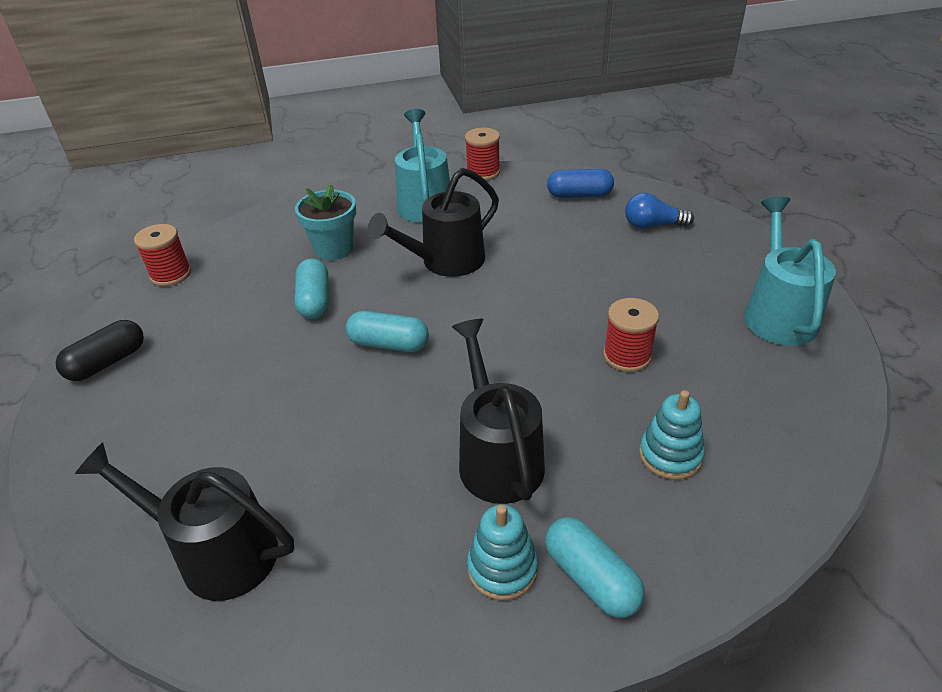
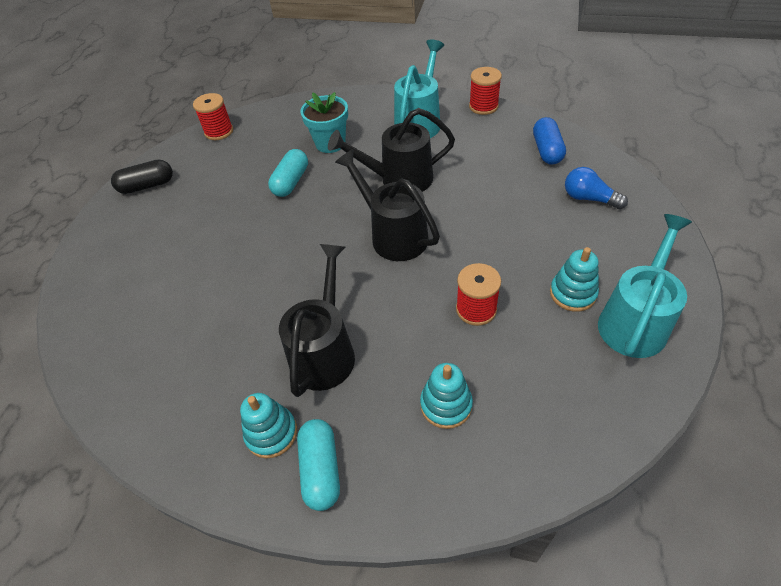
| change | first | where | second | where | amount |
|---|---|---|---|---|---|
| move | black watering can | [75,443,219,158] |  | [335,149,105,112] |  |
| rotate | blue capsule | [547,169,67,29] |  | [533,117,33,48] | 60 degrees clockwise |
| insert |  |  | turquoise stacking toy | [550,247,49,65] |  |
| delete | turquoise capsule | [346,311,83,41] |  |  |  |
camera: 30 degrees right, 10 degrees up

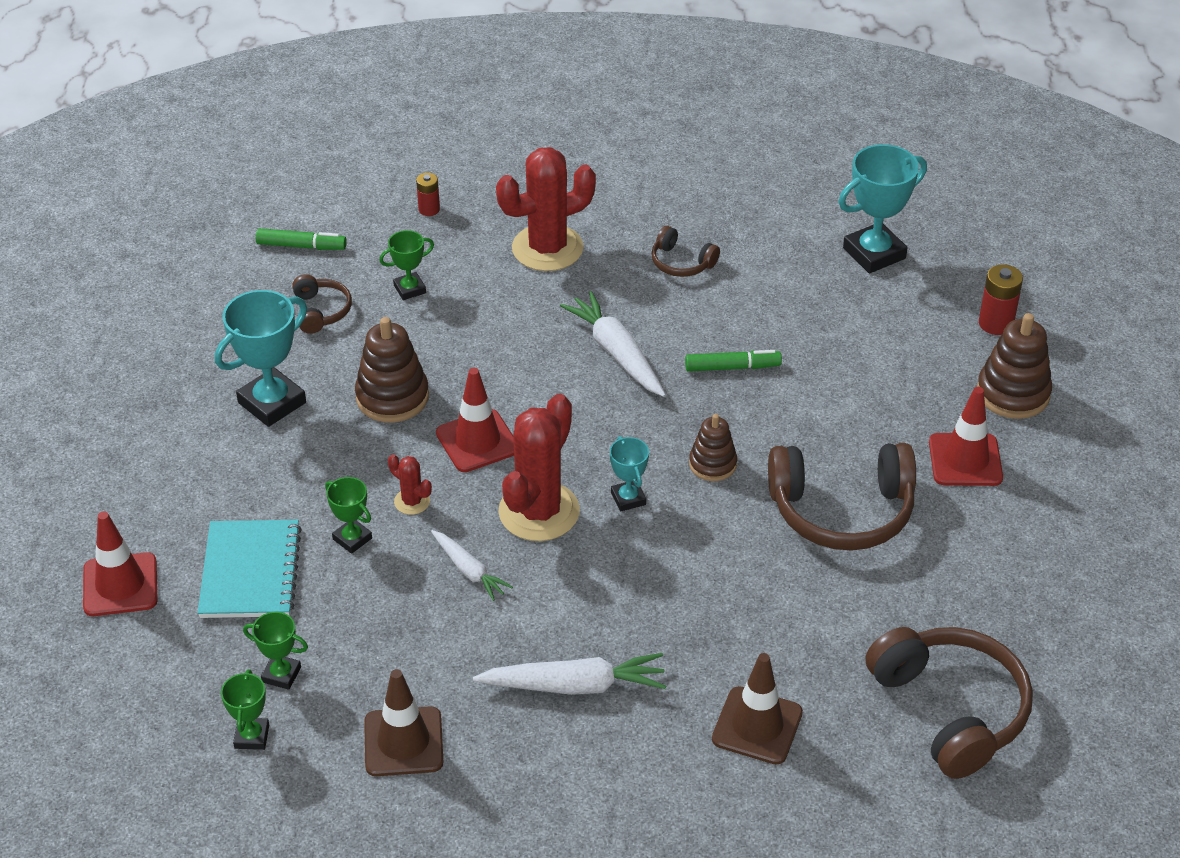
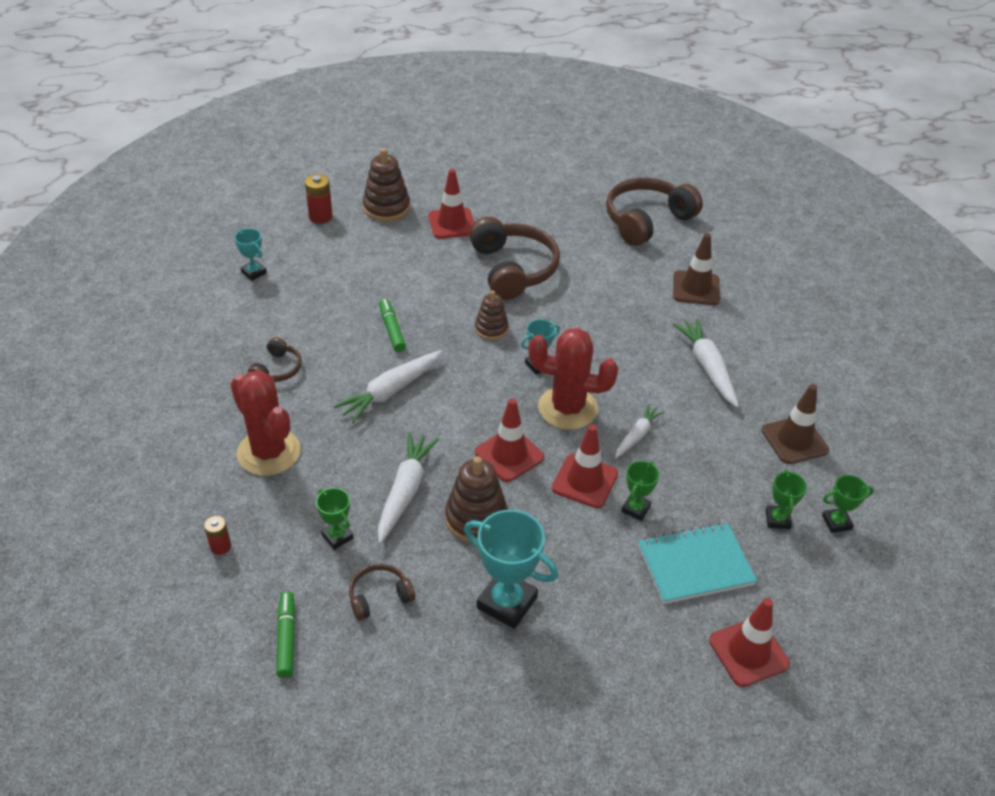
| change | first | where | second | where | amount |
|---|---|---|---|---|---|
| resize | turquoise trophy | [838,144,89,130] |  | [234,228,33,53] | x0.54 |
| insert |  |  | white carrot | [378,432,61,112] |  |
| replace | red cactus | [388,454,44,61] | red traffic cone | [552,425,66,83] |  |
camera: 105 degrees left, 0 degrees up

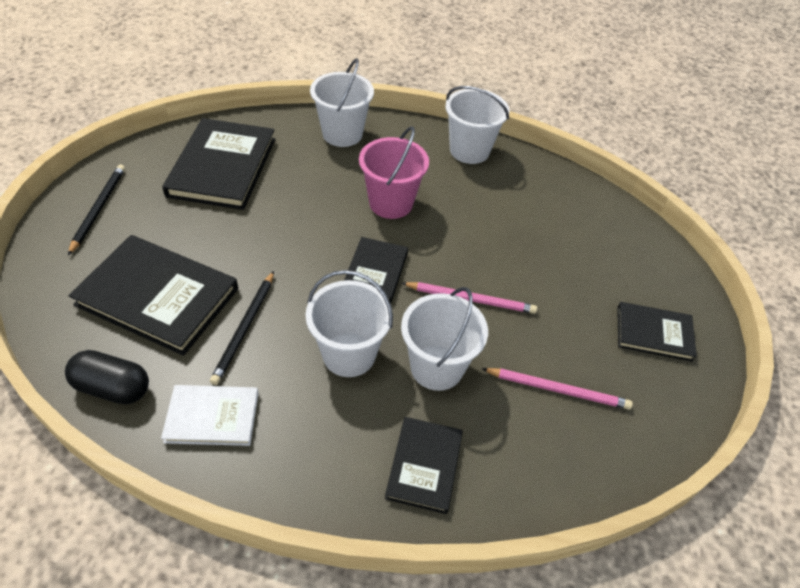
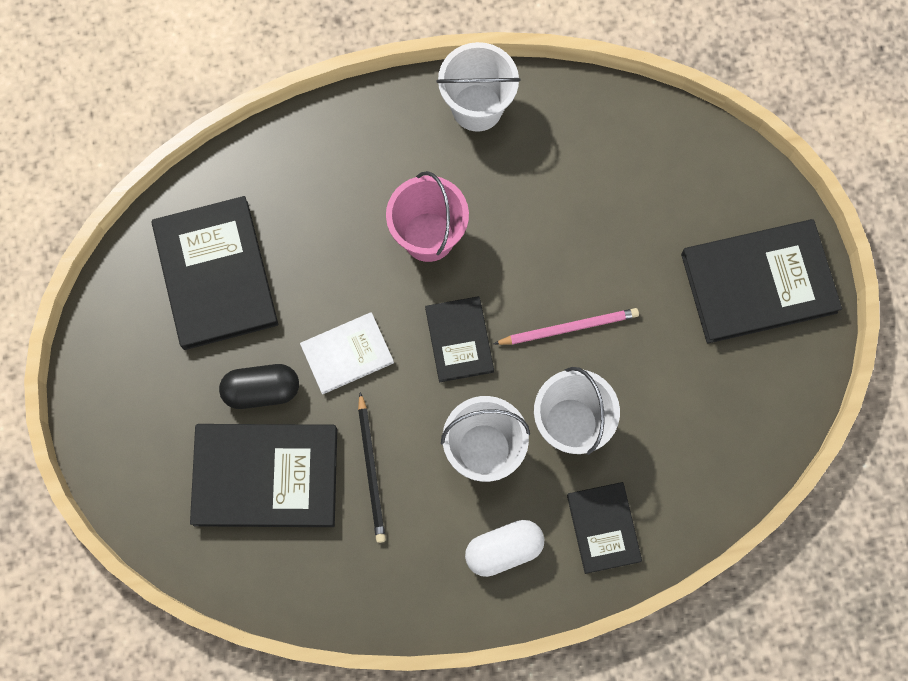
| change | first | where | second | where | amount |
|---|---|---|---|---|---|
| move | black capsule | [65,350,84,54] |  | [219,364,80,45] |  |
| move | white book | [161,385,98,61] |  | [300,312,94,82] |  |
| insert |  |  | white capsule | [465,520,79,57] |  |
| resize | black book | [617,302,80,60] |  | [681,219,161,125] | x1.76 |
| delete | black pencil | [68,165,57,90] |  |  |  |
| delete | white bucket | [310,58,64,89] |  |  |  |
| delete | pink pencil | [481,368,152,42] |  |  |  |
camera: 20 degrees left, 25 degrees up

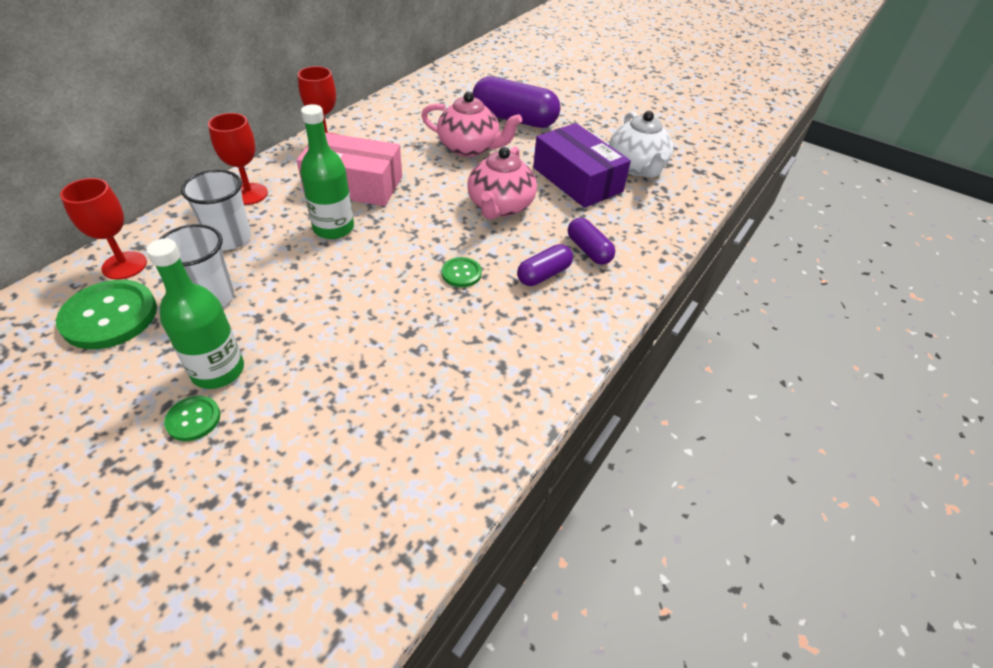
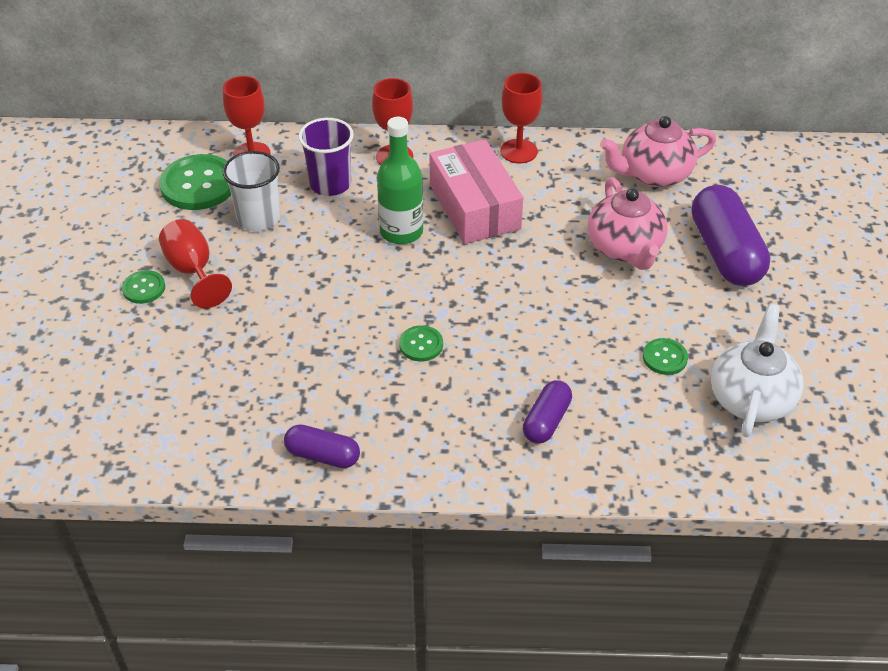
| change | first | where | second | where | amount |
|---|---|---|---|---|---|
| replace | green bottle | [146,239,98,150] | red goblet | [159,219,73,89] |  |
| move | purple capsule | [517,244,56,42] |  | [284,424,76,44] |  |
| recolor | white cup | [181,170,70,80] | purple cup | [298,118,56,78] |  |
| move | pink teapot | [467,146,70,73] |  | [600,116,116,71] |  |
| replace | purple box | [533,123,98,85] | green button | [643,338,45,37] |  |
| rotate | white teapot | [609,111,64,67] |  | [711,304,92,133] | 150 degrees clockwise |
camera: 60 degrees right, 0 degrees up

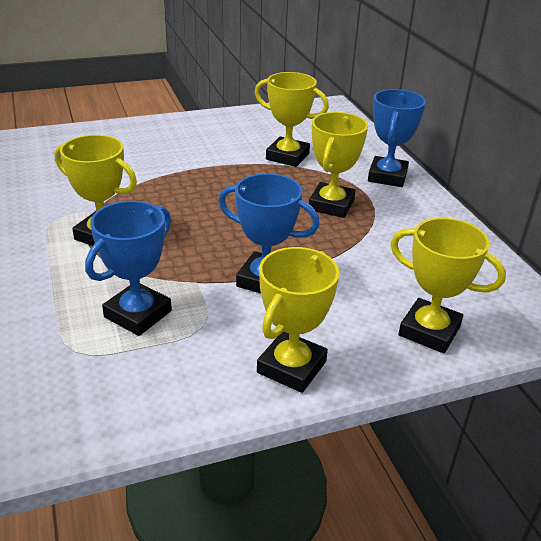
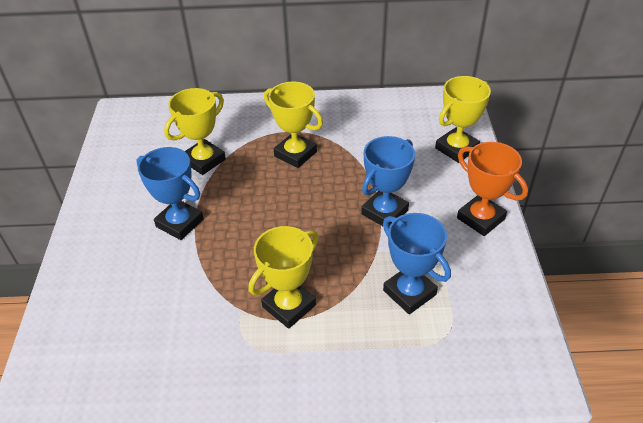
| change | first | where | second | where | amount |
|---|---|---|---|---|---|
| move | blue trophy | [368,89,58,98] |  | [136,147,68,93] |  |
| recolor | yellow trophy | [257,247,82,146] | orange trophy | [457,142,71,94] |  |
camera: 70 degrees left, 10 degrees up

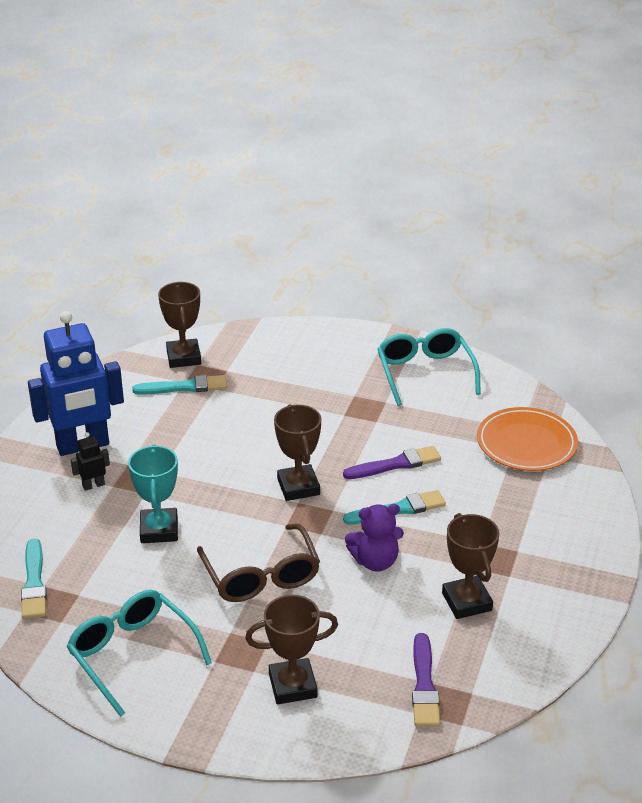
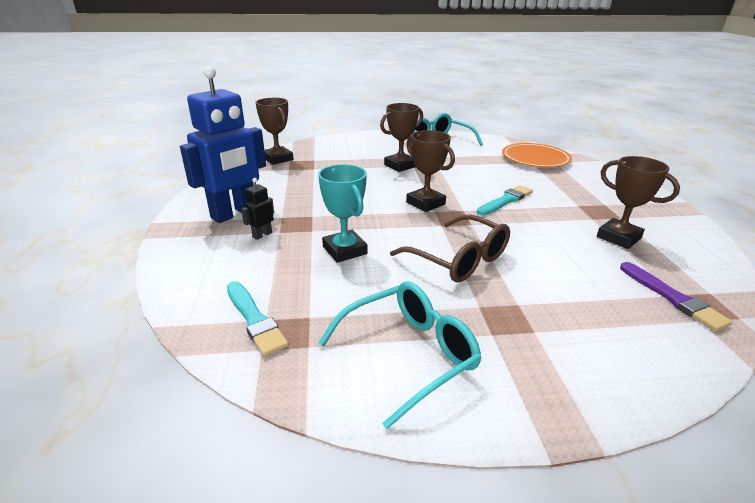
| change | first | where | second | where | amount |
|---|---|---|---|---|---|
| rotate | turquoise glasses | [67,590,145,127] |  | [318,281,164,148] | 120 degrees clockwise |
| move | brown trophy | [245,595,93,109] |  | [380,103,43,69] |  |
| delete | turquoise brush | [132,375,95,20] |  |  |  |
| delete | purple brush | [343,446,98,33] |  |  |  |
| delete | purple teddy bear | [345,504,59,68] |  |  |  |
camera: 25 degrees left, 5 degrees down

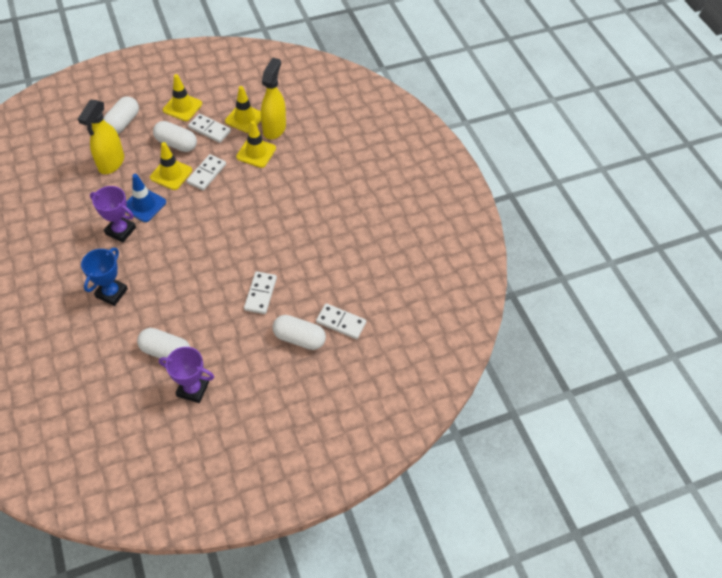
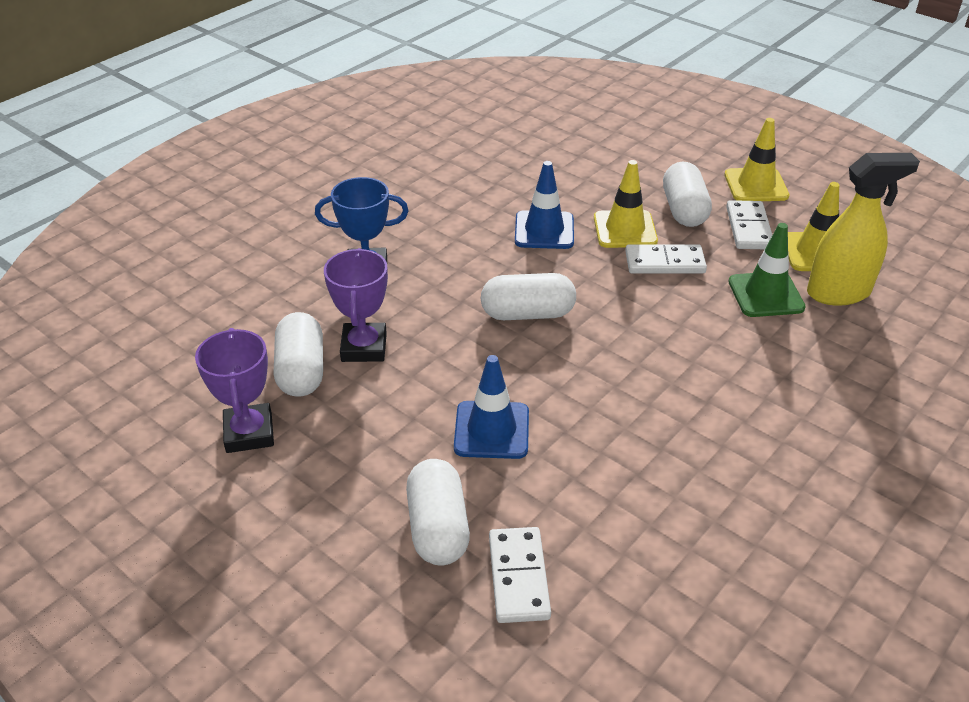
| change | first | where | second | where | amount |
|---|---|---|---|---|---|
| move | purple trophy | [90,186,46,57] |  | [324,248,64,114] |  |
| replace | white domino | [244,271,33,43] | blue traffic cone | [454,355,75,104] |  |
| move | white capsule | [103,96,36,38] |  | [481,273,95,47] |  |
| recolor | yellow traffic cone | [236,121,40,47] | green traffic cone | [728,223,78,94] |  |
| delete | yellow spray bottle | [78,100,46,74] |  |  |  |
camera: 65 degrees right, 15 degrees down

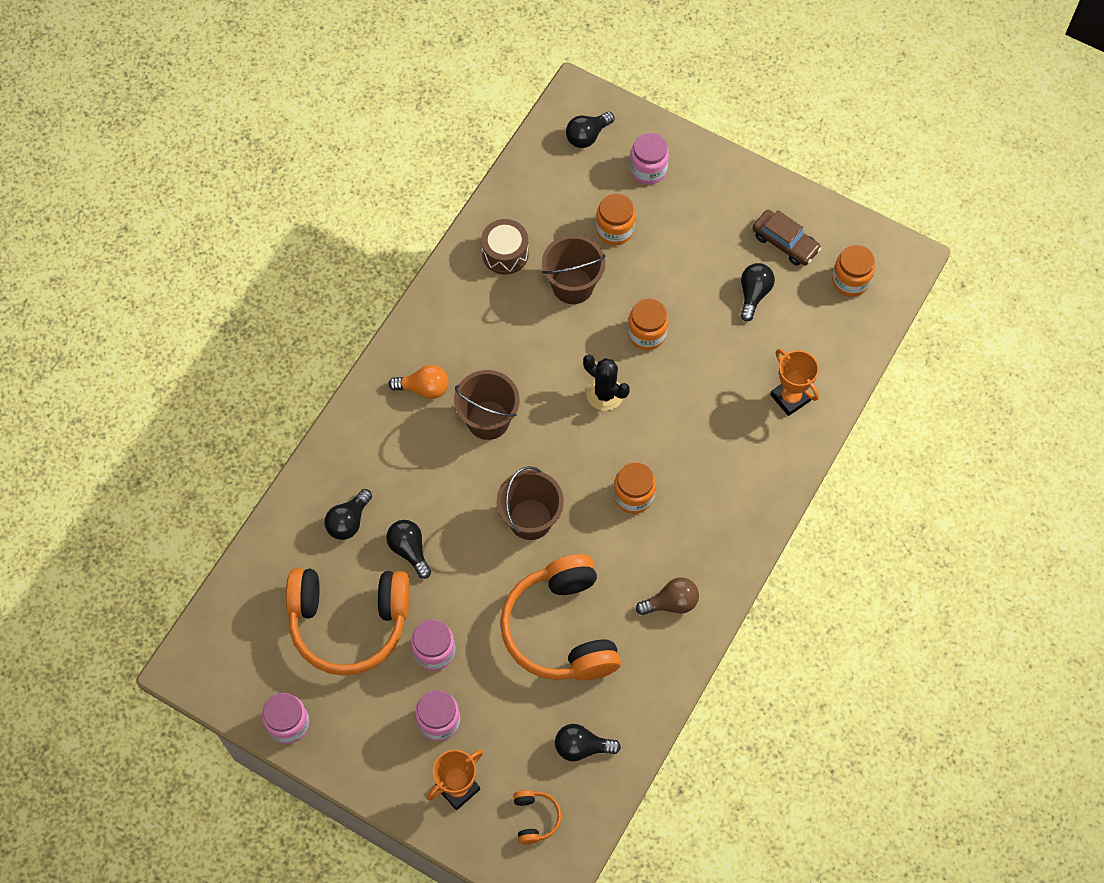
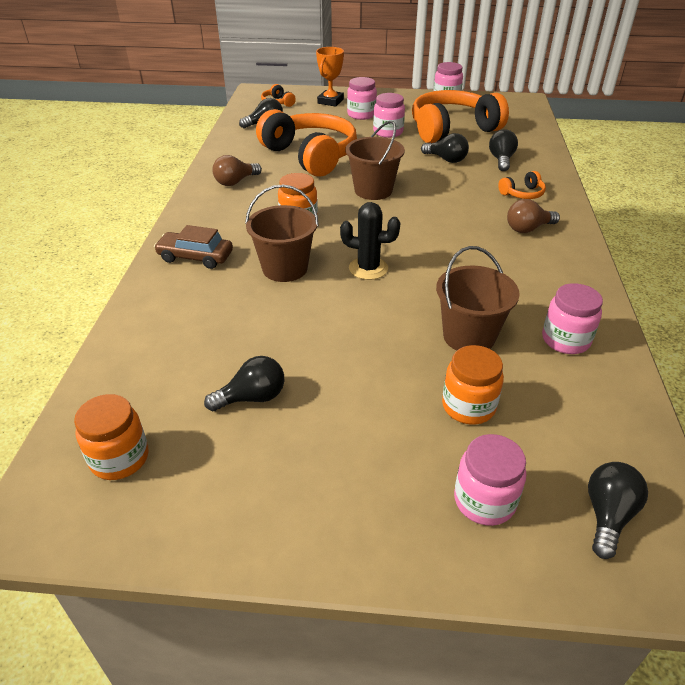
| change | first | where | second | where | amount |
|---|---|---|---|---|---|
| move | brown car | [752,210,69,56] |  | [154,225,79,44] |  |
| rotate | black light bulb | [740,263,35,59] |  | [204,356,80,55] | 105 degrees counterclockwise |
| move | brown bucket | [454,370,66,70] |  | [245,185,74,97] |  |
| insert |  |  | orange headphones | [498,171,48,28] |  |
| recolor | orange light bulb | [389,365,60,34] | brown light bulb | [507,199,53,34] |  |
| replace | brown drum | [481,219,48,56] | pink jar | [542,283,61,71] |  |
| delete | orange jar | [628,298,40,52] |  |  |  |
| delete | orange trophy | [770,349,49,67] |  |  |  |
camera: 155 degrees right, 25 degrees down

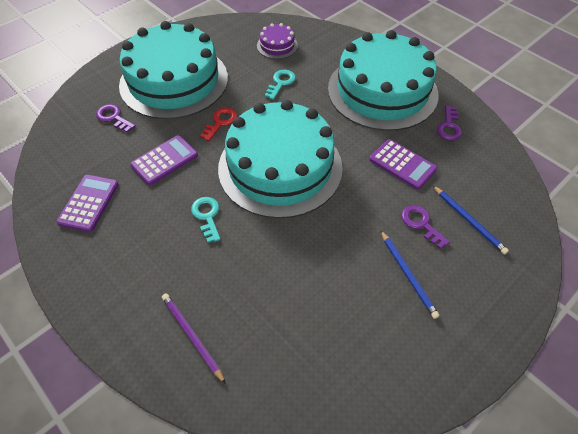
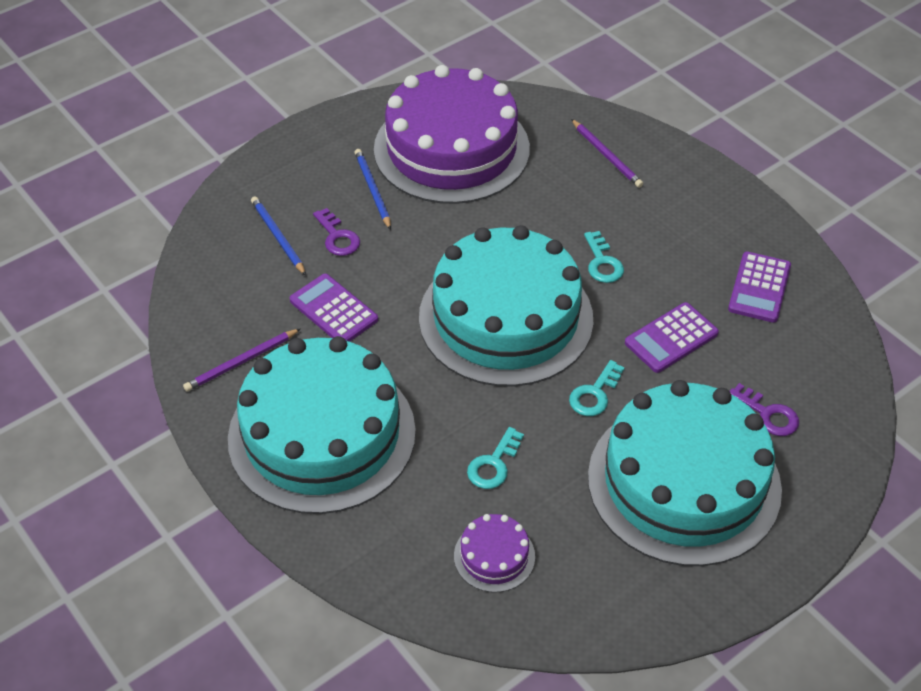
| change | first | where | second | where | amount |
|---|---|---|---|---|---|
| replace | purple key | [437,105,25,35] | purple pencil | [183,328,118,64] |  |
| insert |  |  | purple cake | [374,65,156,139] |  |
| recolor | red key | [200,108,37,33] | turquoise key | [569,360,56,56] |  |
camera: 175 degrees left, 5 degrees down

